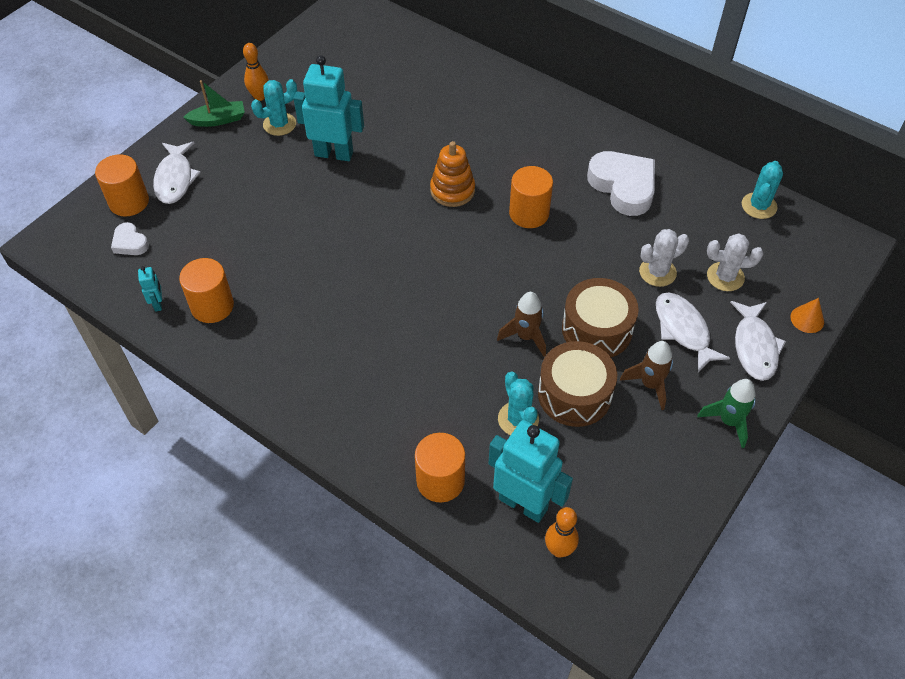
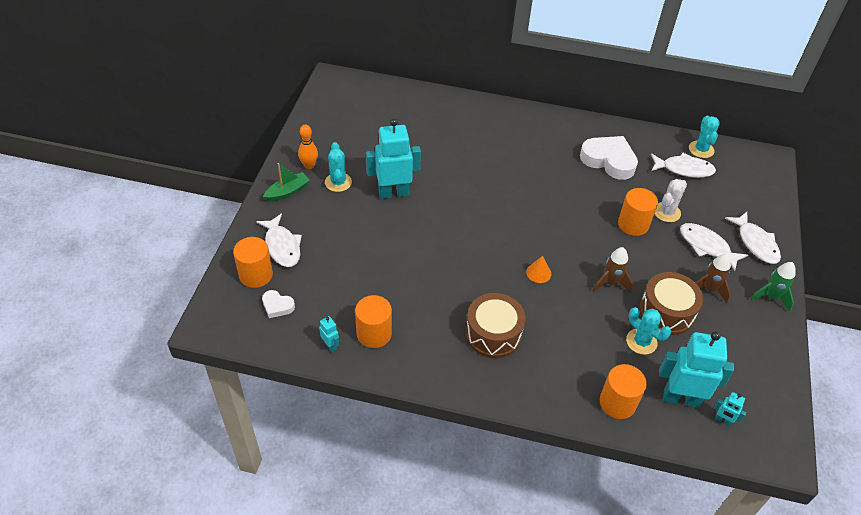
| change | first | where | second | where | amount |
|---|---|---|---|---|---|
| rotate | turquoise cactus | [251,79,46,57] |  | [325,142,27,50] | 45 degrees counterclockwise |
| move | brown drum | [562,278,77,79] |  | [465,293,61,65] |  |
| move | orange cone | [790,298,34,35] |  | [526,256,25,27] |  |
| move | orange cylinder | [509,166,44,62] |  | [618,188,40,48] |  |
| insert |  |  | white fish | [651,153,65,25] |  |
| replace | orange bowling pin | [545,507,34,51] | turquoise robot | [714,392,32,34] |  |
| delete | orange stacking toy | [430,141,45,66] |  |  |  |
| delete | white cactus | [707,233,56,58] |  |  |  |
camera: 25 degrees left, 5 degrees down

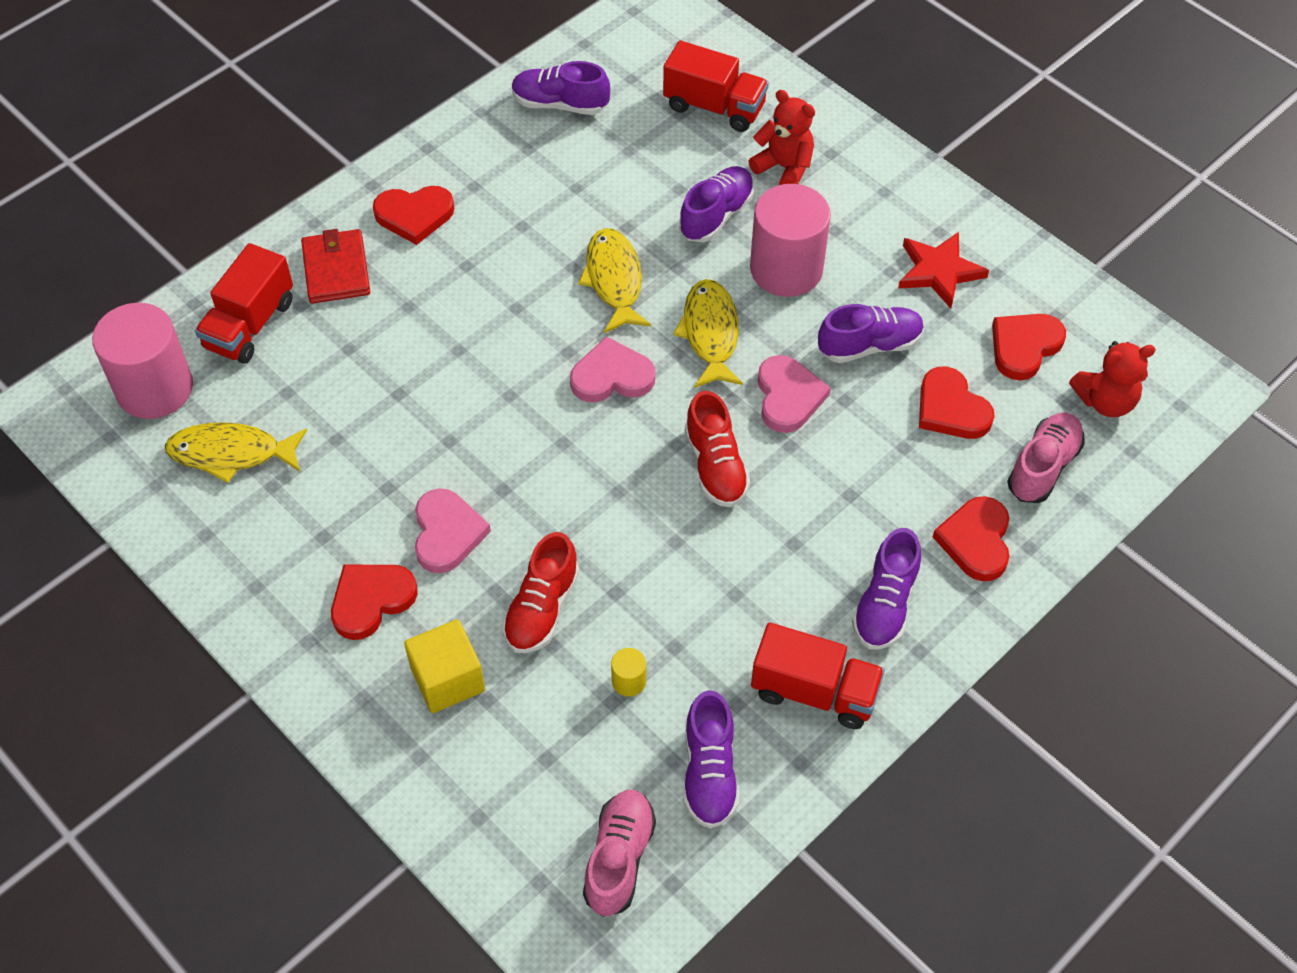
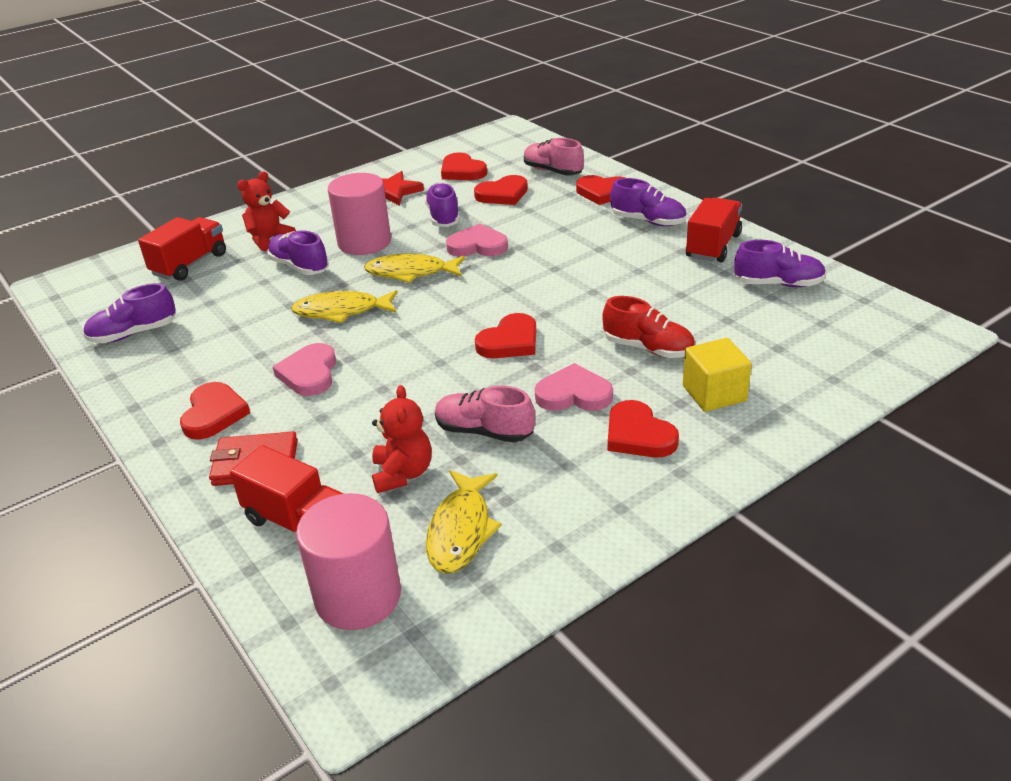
| change | first | where | second | where | amount |
|---|---|---|---|---|---|
| rotate | purple shoe | [512,61,98,54] |  | [83,283,93,60] | 45 degrees clockwise |
| move | pink heart | [570,337,85,65] |  | [273,343,63,53] |  |
| move | red teddy bear | [1069,341,87,76] |  | [372,385,60,108] |  |
| move | pink shoe | [583,790,73,127] |  | [435,386,100,57] |  |
| insert |  |  | red heart | [475,313,61,45] |  |
| delete | yellow cylinder | [611,648,35,48] |  |  |  |
| delete | red shoe | [685,391,65,116] |  |  |  |
camera: 80 degrees left, 20 degrees down

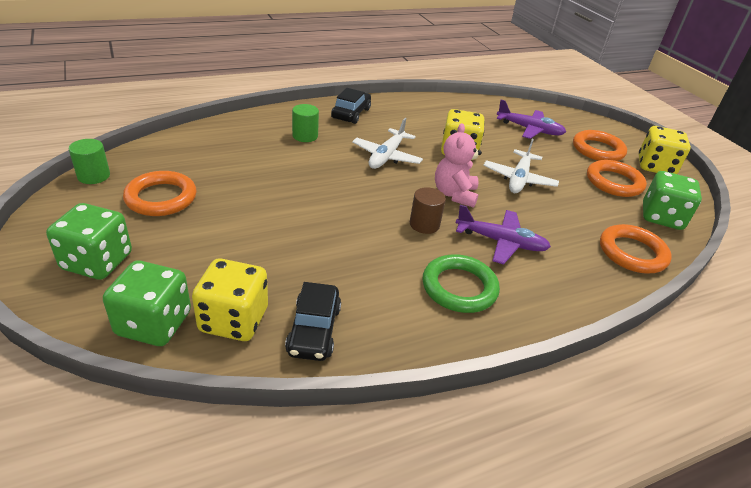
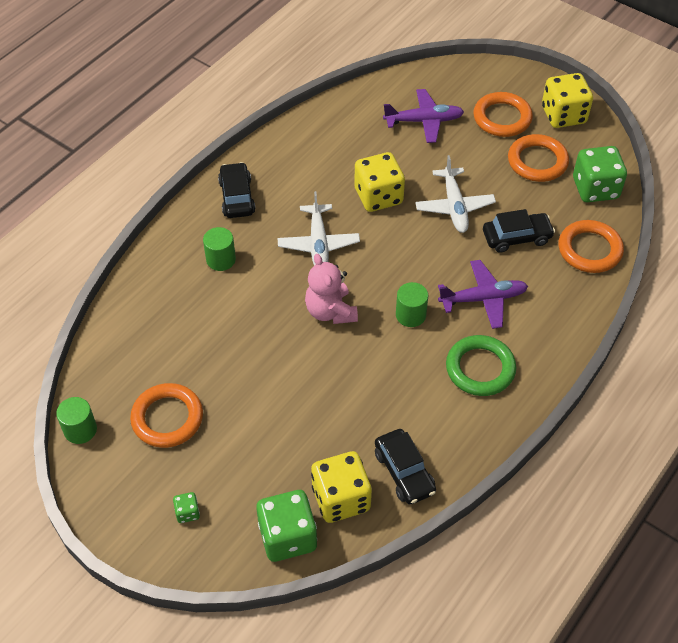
| change | first | where | second | where | amount |
|---|---|---|---|---|---|
| resize | green dice | [46,203,86,77] |  | [173,492,27,31] | x0.45 |
| move | pink teddy bear | [435,123,47,85] |  | [305,254,53,70] |  |
| recolor | brown cylinder | [410,187,36,47] | green cylinder | [396,282,32,45] |  |
| insert |  |  | black car | [483,209,72,44] |  |
camera: 25 degrees left, 15 degrees up

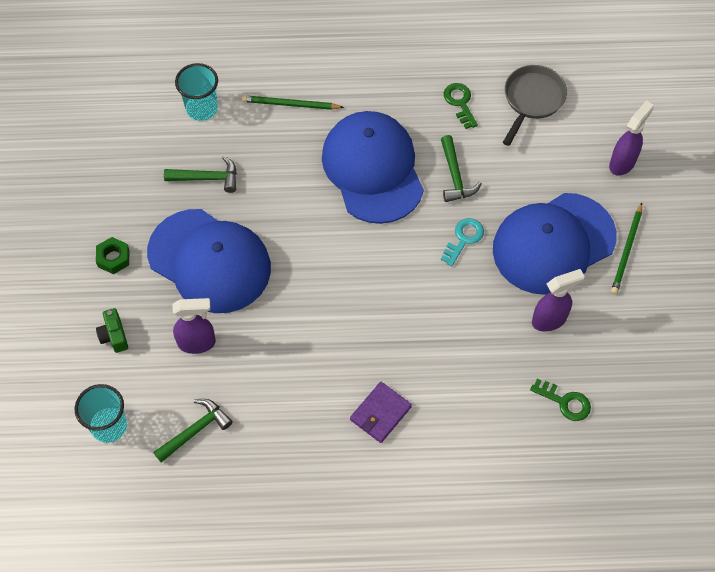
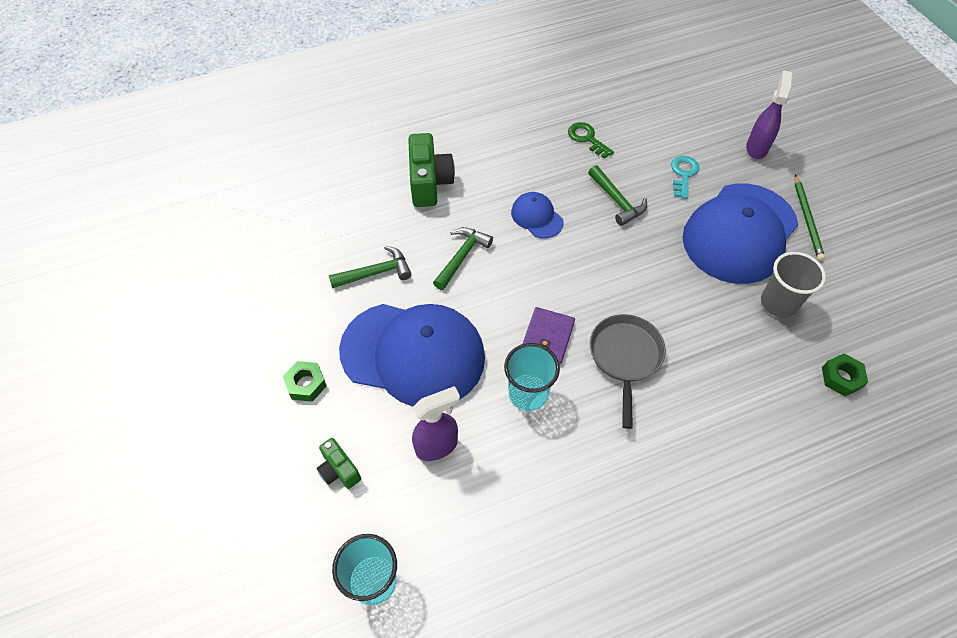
| change | first | where | second | where | amount |
|---|---|---|---|---|---|
| replace | green pencil | [242,95,102,15] | green camera | [408,133,47,74] |  |
| move | green hammer | [153,399,80,63] |  | [433,227,60,63] |  |
| move | turquoise cup | [175,63,43,58] |  | [504,343,56,68] |  |
| resize | blue cap | [322,111,102,113] |  | [511,192,53,46] | x0.45 |
| move | purple wallet | [350,382,62,61] |  | [522,307,53,57] |  |
| move | grey pan | [503,65,64,81] |  | [590,314,76,115] |  |
| move | turquoise key | [441,218,43,49] |  | [671,156,28,43] |  |
| replace | purple spray bottle | [532,269,53,63] | grey cup | [761,252,65,66] |  |
| replace | green key | [530,379,61,42] | green nut | [822,353,46,43] |  |
camera: 20 degrees left, 5 degrees down

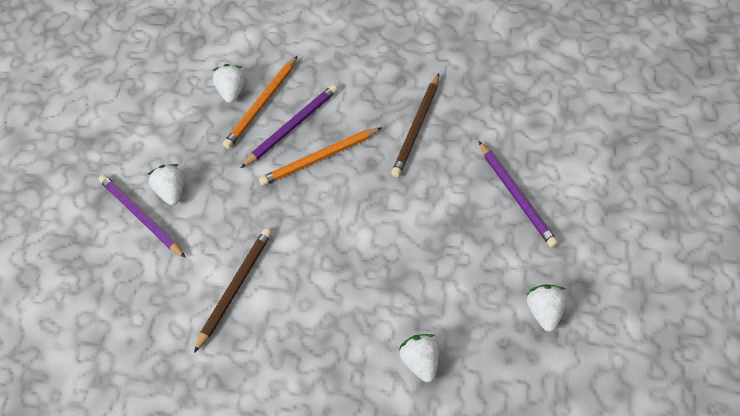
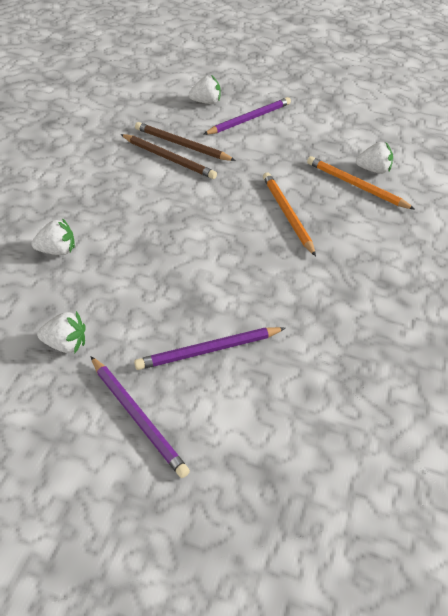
| change | first | where | second | where | amount |
|---|---|---|---|---|---|
| move | purple pencil | [241,84,97,84] |  | [90,356,100,122] |  |
| move | brown pencil | [391,74,48,103] |  | [135,122,101,39] |  |
| move | white strawberry | [147,164,37,41] |  | [189,75,32,29] |  |
camera: 90 degrees right, 10 degrees down

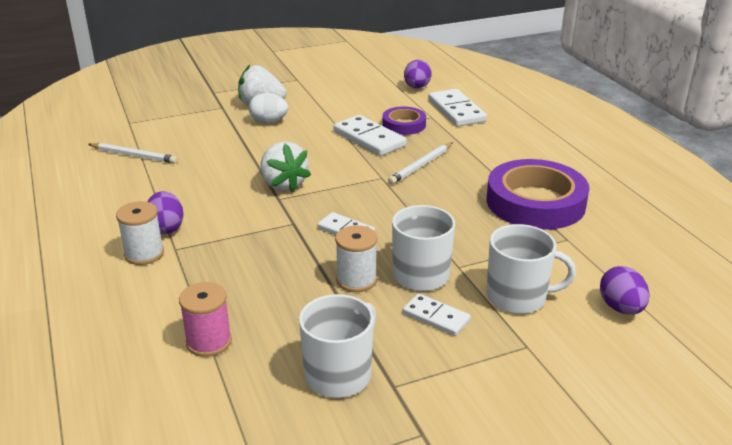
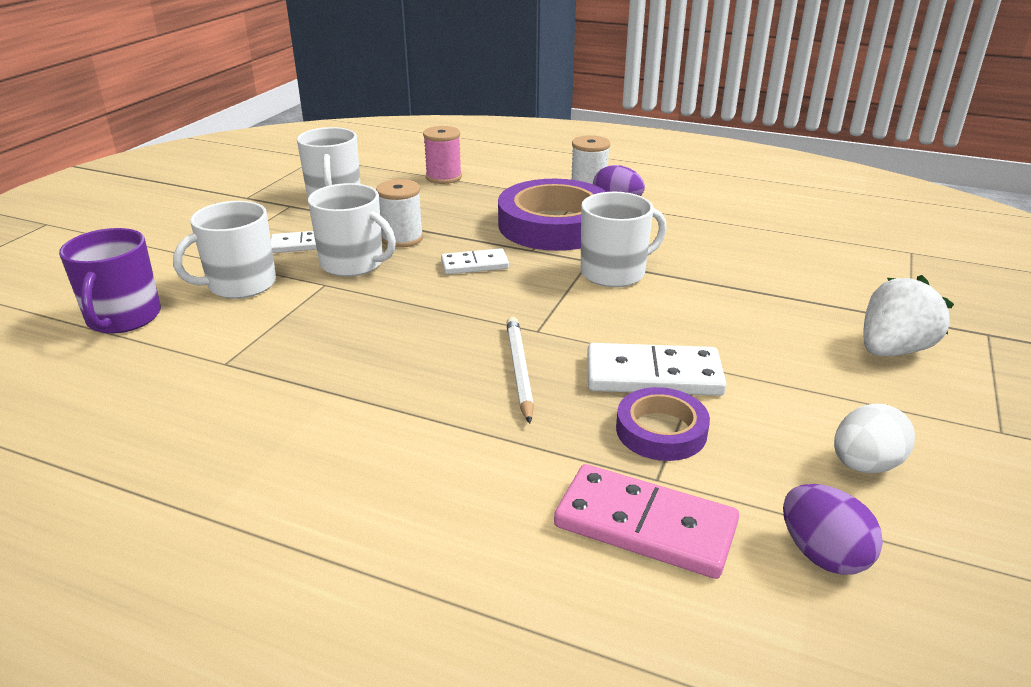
| change | first | where | second | where | amount |
|---|---|---|---|---|---|
| replace | purple egg | [600,266,50,49] | purple mug | [59,228,102,106] |  |
| move | purple tape | [487,159,103,71] |  | [498,179,109,72] |  |
| recolor | white domino | [428,89,59,37] | pink domino | [554,464,185,115] |  |
| replace | white strawberry | [261,141,50,51] | white mug | [581,192,86,95] |  |
| move | white egg | [248,93,40,30] |  | [834,404,81,69] |  |
| delete | white pencil | [88,143,90,21] |  |  |  |
camera: 135 degrees right, 0 degrees up

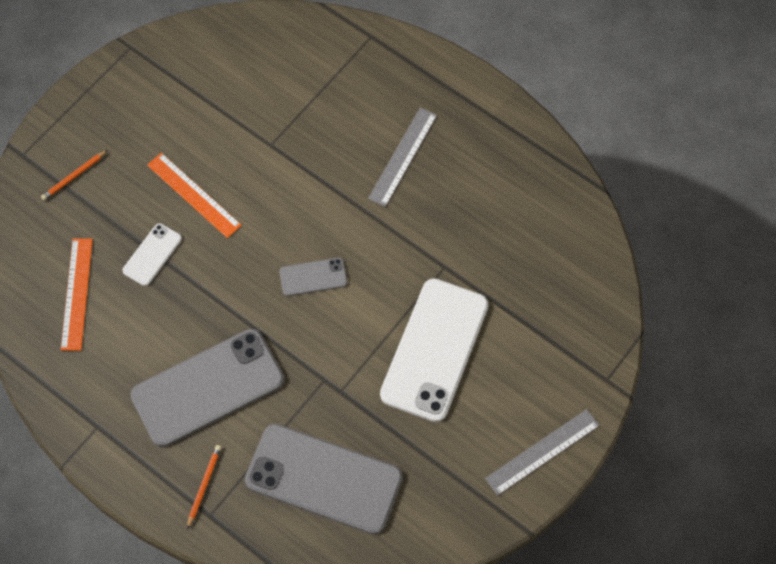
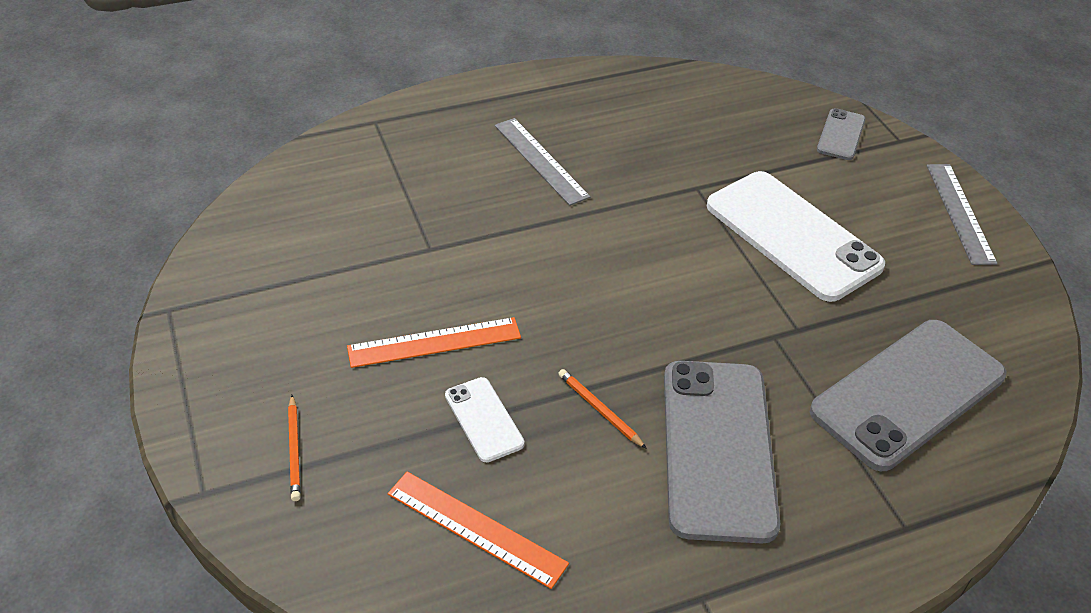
| change | first | where | second | where | amount |
|---|---|---|---|---|---|
| move | orange pencil | [187,445,34,84] |  | [558,369,89,80] |  |
| move | grey phone | [279,258,68,38] |  | [817,108,49,52] |  |
camera: 60 degrees left, 20 degrees down

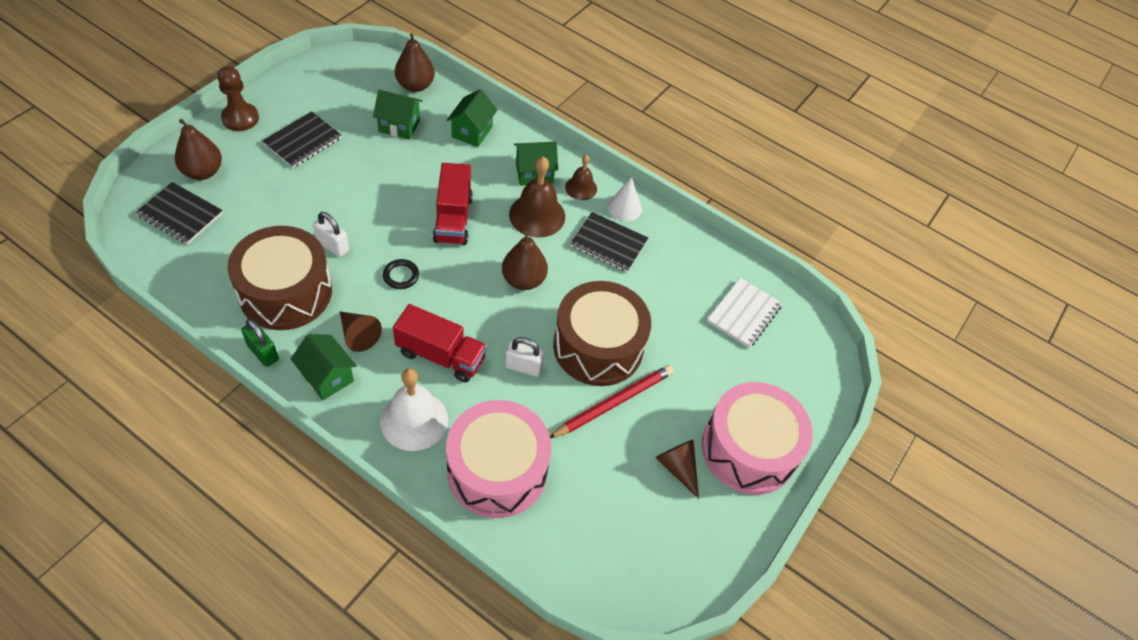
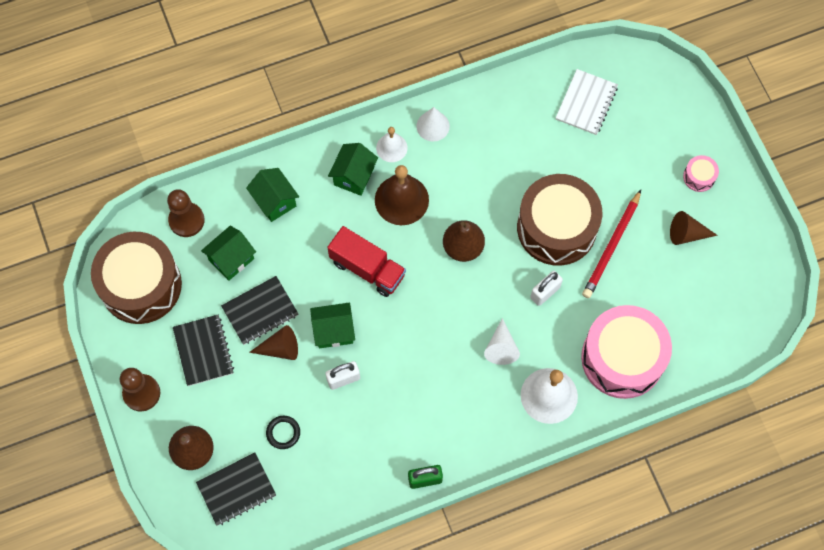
| change | first | where | second | where | amount |
|---|---|---|---|---|---|
| move | brown drum | [227,226,105,104] |  | [91,232,91,92] |  |
| replace | brown pear | [395,33,40,59] | brown pawn | [167,189,38,48] |  |
| move | black notebook | [570,212,78,60] |  | [221,276,77,69] |  |
| move | brown cone | [340,311,42,41] |  | [249,325,49,35] |  |
| move | black ring | [383,259,36,30] |  | [266,416,34,33] |  |
| move | green house | [290,334,67,66] |  | [310,303,45,46] |  |
| recolor | brown bell | [565,155,32,45] | white bell | [376,127,32,35] |  |
| replace | red truck | [393,304,94,78] | white cone | [484,318,36,47] |  |
| rotate | white notebook | [707,278,75,70] |  | [556,69,62,66] | 45 degrees clockwise |
| rotate | red pencil | [550,365,124,73] |  | [582,190,59,108] | 150 degrees counterclockwise |
| resize | pink drum | [702,382,111,113] |  | [683,155,36,37] | x0.41 |
camera: 50 degrees left, 15 degrees up

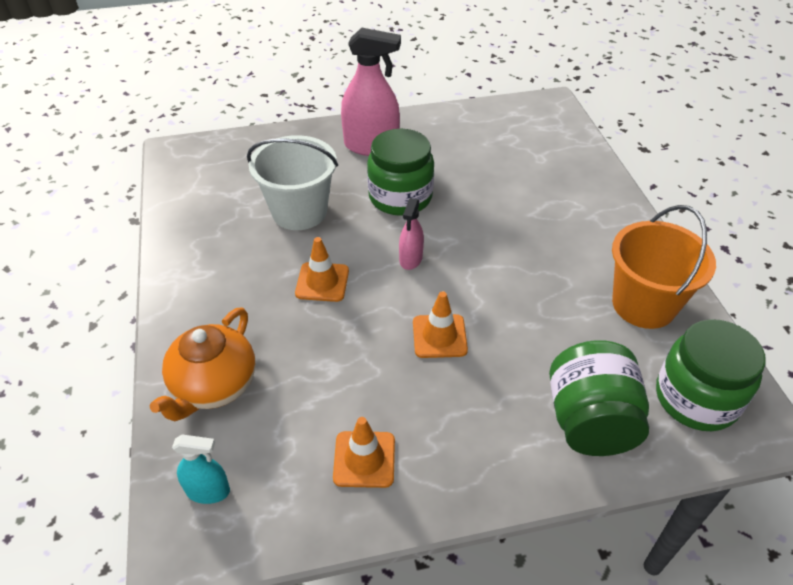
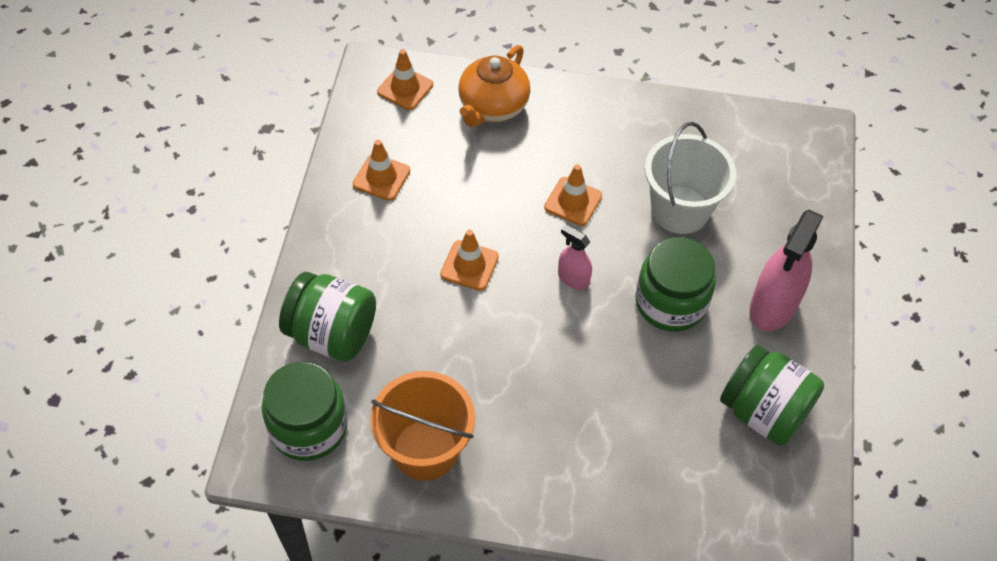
| change | first | where | second | where | amount |
|---|---|---|---|---|---|
| replace | turquoise spray bottle | [172,434,58,70] | orange traffic cone | [377,49,56,61] |  |
| rotate | orange teapot | [150,308,106,114] |  | [458,45,72,82] | 105 degrees counterclockwise |
| insert |  |  | green jar | [720,345,104,101] |  |
camera: 110 degrees right, 10 degrees up

